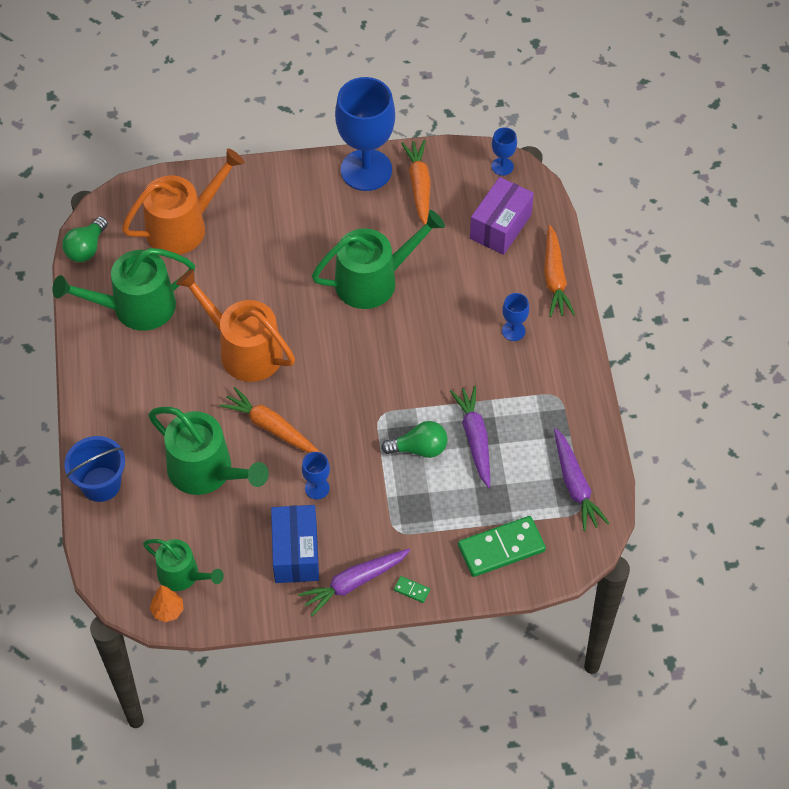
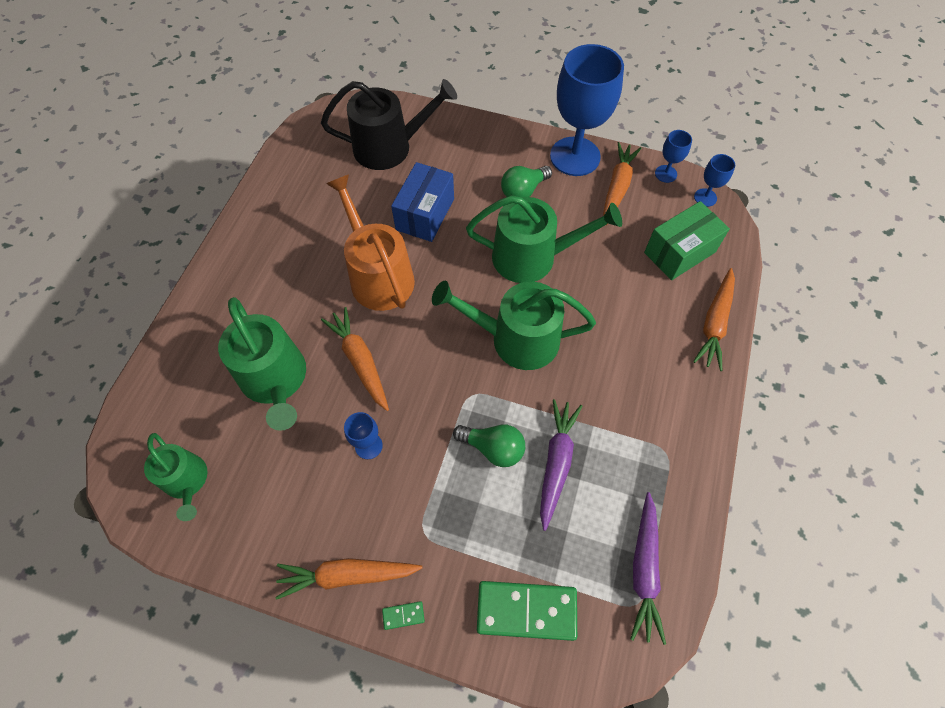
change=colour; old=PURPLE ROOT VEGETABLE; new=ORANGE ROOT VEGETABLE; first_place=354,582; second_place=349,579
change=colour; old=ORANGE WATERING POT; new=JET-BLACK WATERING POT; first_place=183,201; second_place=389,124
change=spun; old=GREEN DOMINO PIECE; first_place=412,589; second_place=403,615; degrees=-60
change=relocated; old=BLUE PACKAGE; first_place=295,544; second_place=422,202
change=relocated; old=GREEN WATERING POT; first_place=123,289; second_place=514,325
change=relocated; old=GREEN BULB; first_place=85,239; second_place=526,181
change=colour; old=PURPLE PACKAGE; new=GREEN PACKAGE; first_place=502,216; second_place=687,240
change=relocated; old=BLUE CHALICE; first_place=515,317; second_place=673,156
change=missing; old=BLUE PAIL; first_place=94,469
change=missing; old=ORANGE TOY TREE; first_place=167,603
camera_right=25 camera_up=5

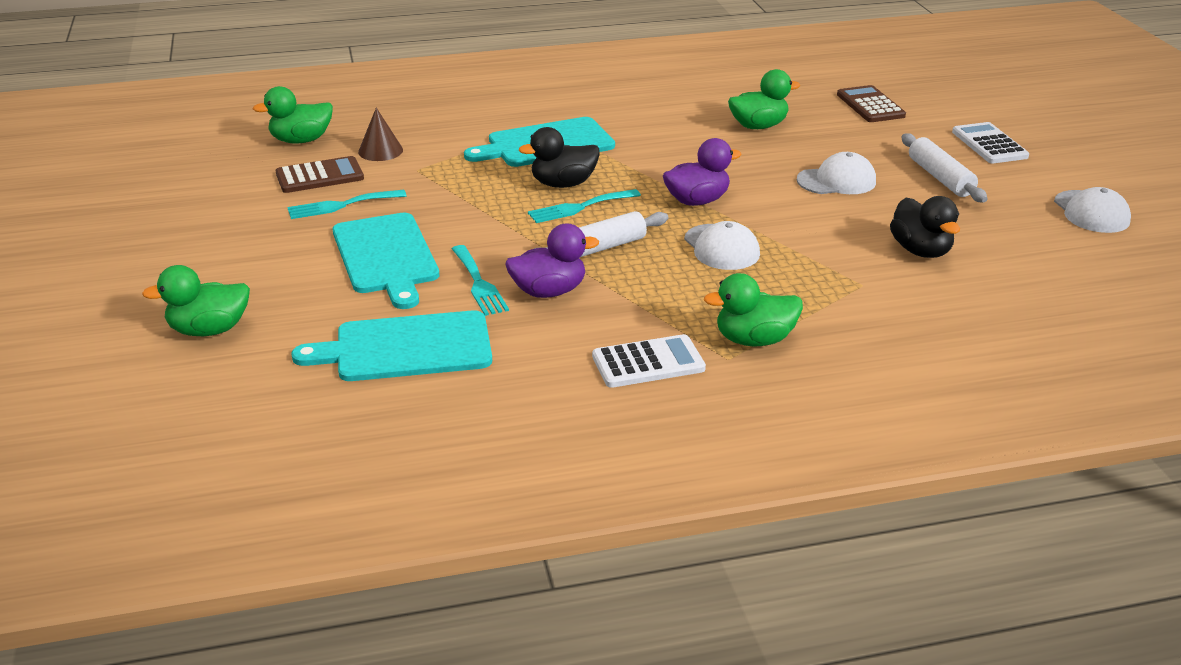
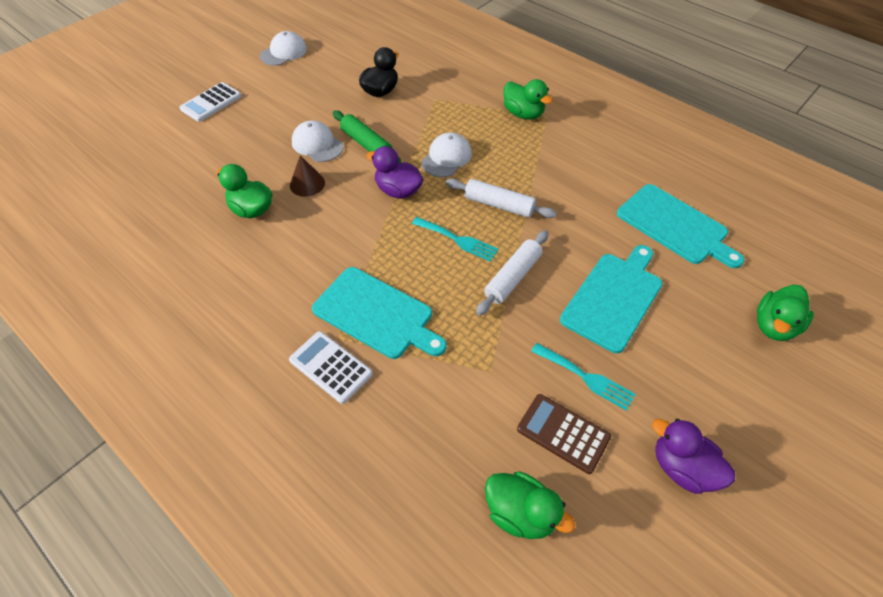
change=relocated; old=PURE WHITE ADDING MACHINE; first_place=649,361; second_place=331,367
change=relocated; old=RUSSET SOLID CONE; first_place=380,134; second_place=307,176
change=appeared; new=GREEN PASTRY ROLLER; second_place=367,136
change=relocated; old=PURE WHITE PASTRY ROLLER; first_place=945,167; second_place=512,273
change=relocated; old=PURPLE TOY DUCK; first_place=552,260; second_place=693,456
change=spun; old=GREEN TOY DUCK; first_place=196,300; second_place=785,312; degrees=90
change=missing; old=TEAL TABLE FORK; first_place=480,280
change=missing; old=JET-BLACK TOY DUCK; first_place=559,157
change=missing; old=RUSSET ADDING MACHINE; first_place=871,103
camera_right=-125 camera_up=20

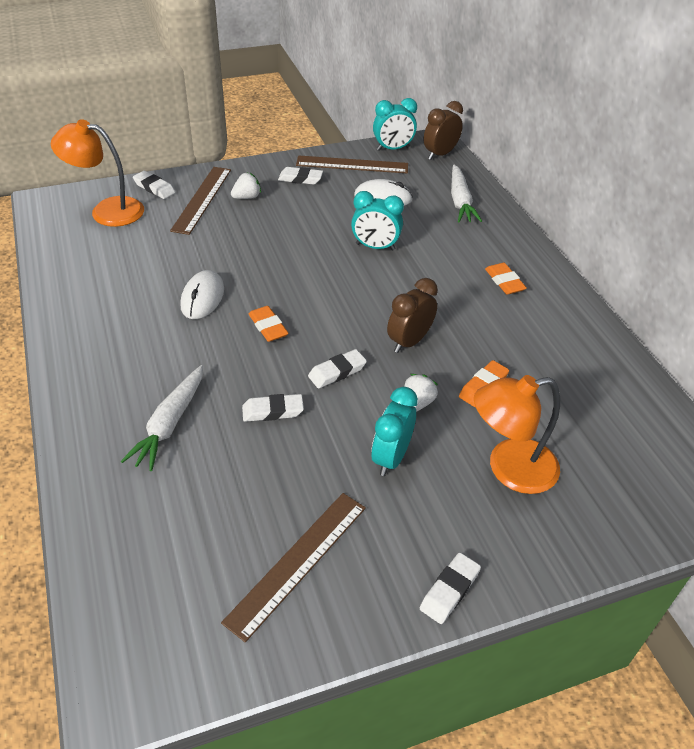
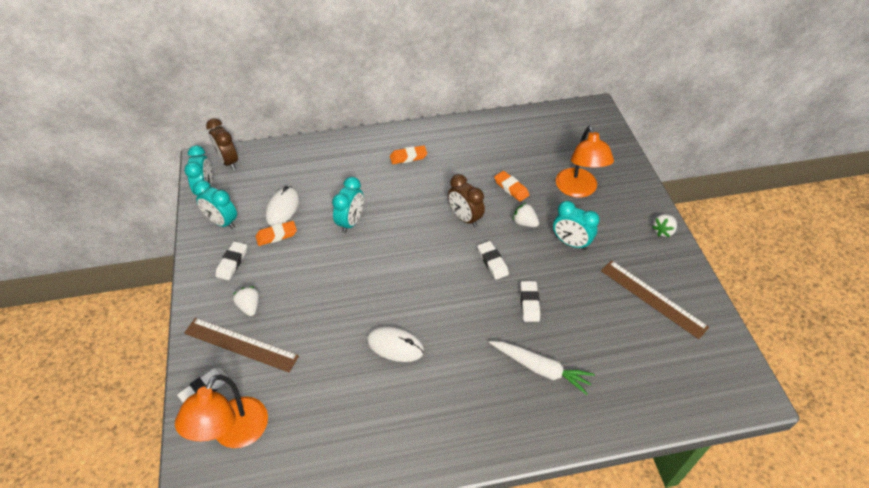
change=exchanged; old=RUSSET MEASURING STICK; new=TEAL CLOCK; first_place=352,164; second_place=215,204
change=relocated; old=ORANGE ERASER; first_place=268,324; second_place=276,233
change=exchanged; old=PURE WHITE ERASER; new=PURE WHITE BERRY; first_place=450,588; second_place=664,225
change=missing; old=PURE WHITE ROOT VEGETABLE; first_place=466,193
camera_right=-80 camera_up=5

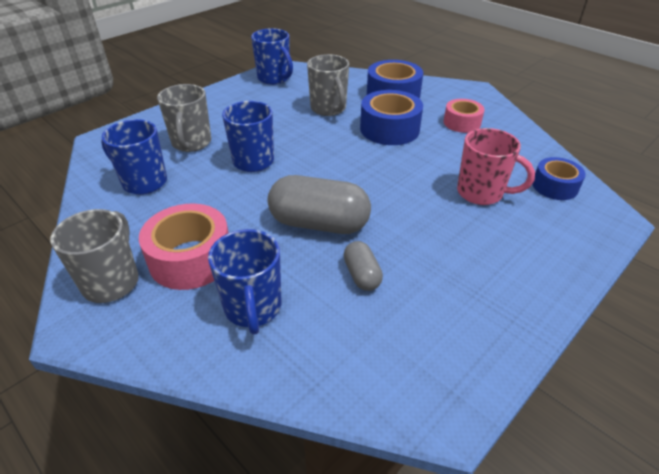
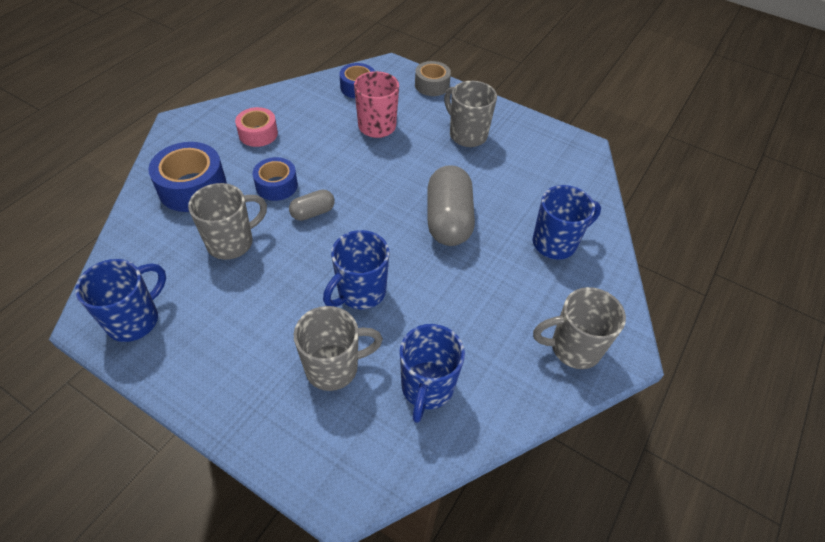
change=size; old=BLUE ROLL OF TAPE; first_place=391,117; second_place=275,179; factor=0.63
change=relocated; old=ASH-GREY PILL; first_place=363,266; second_place=312,205
change=appeared; new=ASH-GREY ROLL OF TAPE; second_place=433,78
change=appeared; new=ASH-GREY MUG; second_place=470,114
change=missing; old=PINK ROLL OF TAPE; first_place=184,246
camera_right=-105 camera_up=10

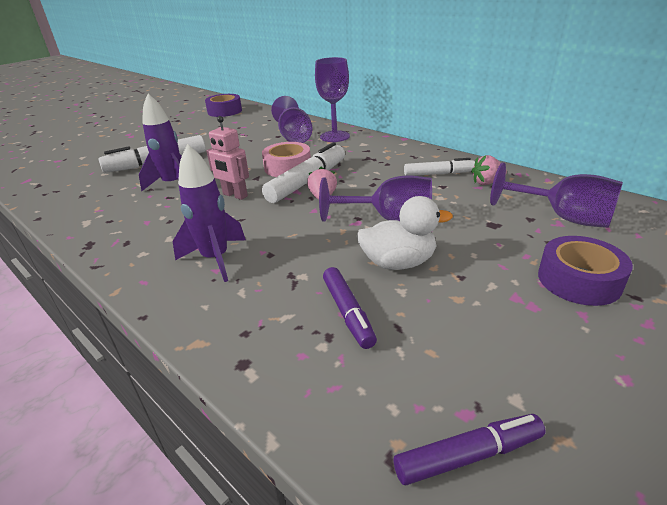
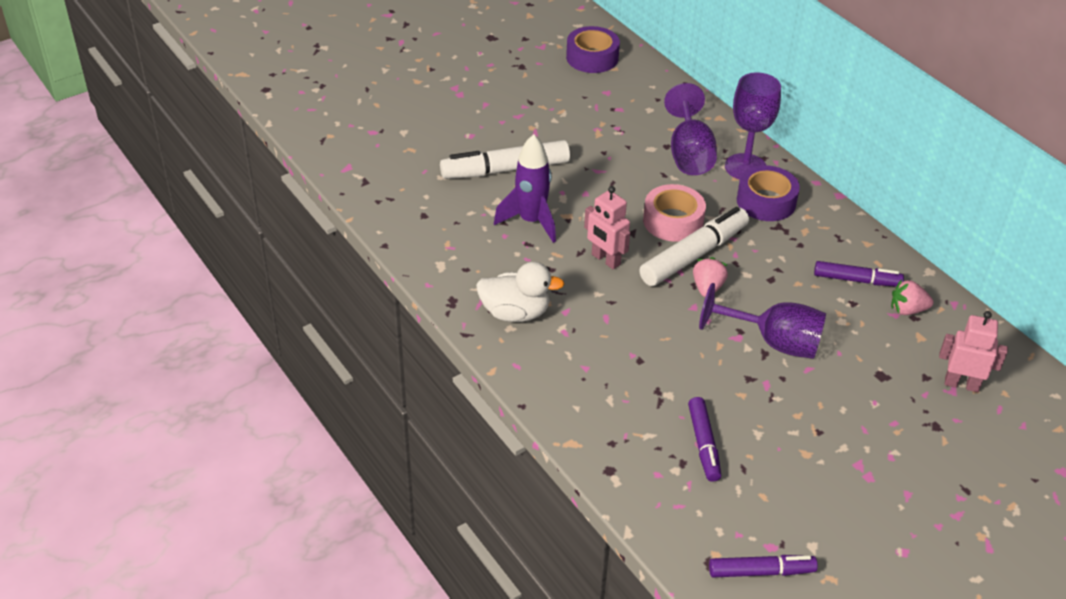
change=relocated; old=PURE WHITE TOY DUCK; first_place=404,233; second_place=520,292
change=relocated; old=PURPLE ROLL OF TAPE; first_place=585,271; second_place=768,193
change=colour; old=PURE WHITE FELT PEN; new=PURPLE FELT PEN; first_place=439,167; second_place=859,274
change=exchanged; old=PURPLE CHALICE; new=PINK ROBOT FIGURE; first_place=556,195; second_place=973,351
change=missing; old=PURPLE TOY ROCKET; first_place=209,213
camera_right=10 camera_up=10

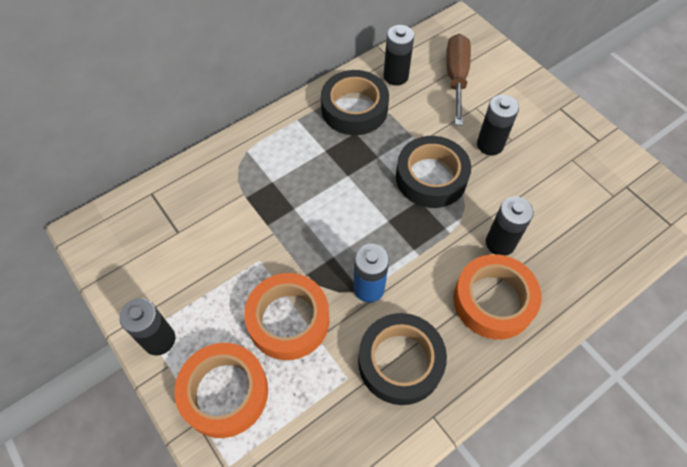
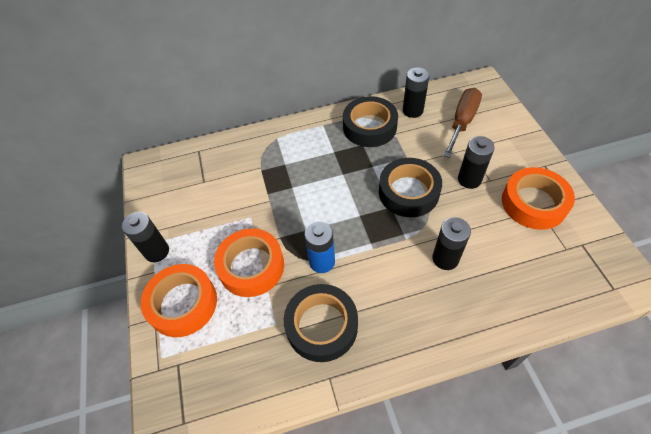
change=relocated; old=ORANGE ROLL OF TAPE; first_place=498,296; second_place=538,198
camera_right=25 camera_up=-5

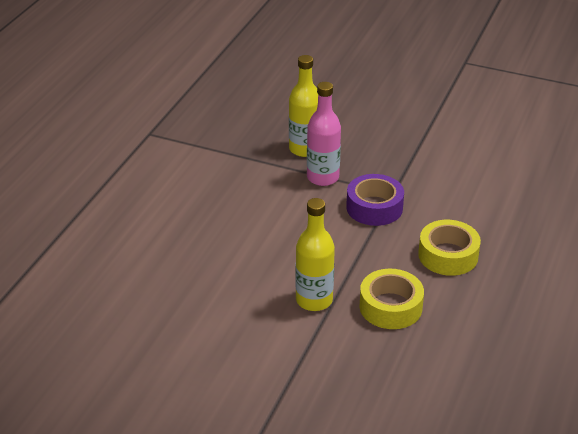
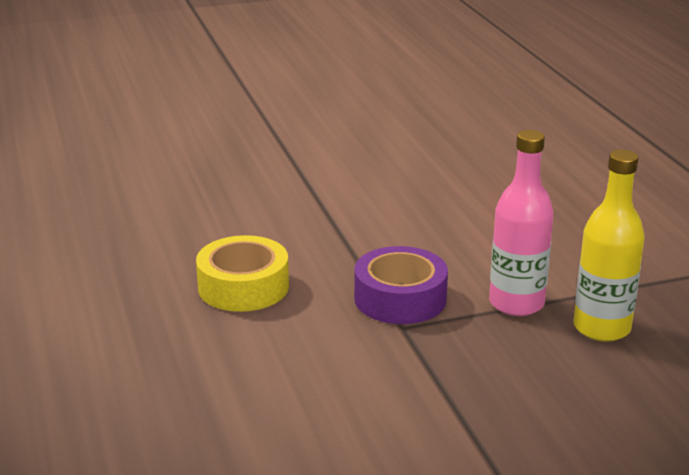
change=missing; old=YELLOW BOTTLE; first_place=315,254
change=missing; old=YELLOW ROLL OF TAPE; first_place=391,299
camera_right=140 camera_up=-10

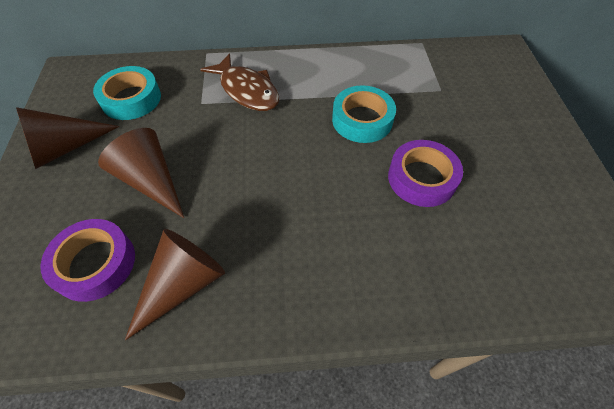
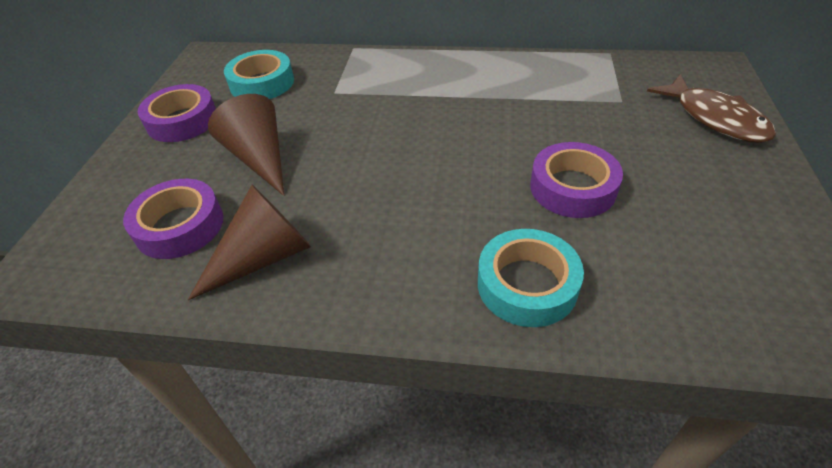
change=exchanged; old=RUSSET SOLID CONE; new=PURPLE ROLL OF TAPE; first_place=68,138; second_place=177,113
change=relocated; old=TEAL ROLL OF TAPE; first_place=364,114; second_place=531,278
change=relocated; old=RUSSET FISH FIGURE; first_place=239,82; second_place=711,108
camera_right=15 camera_up=-10

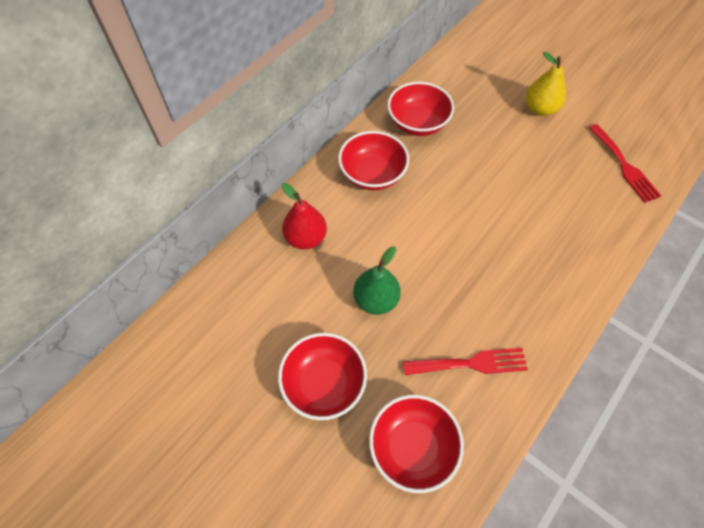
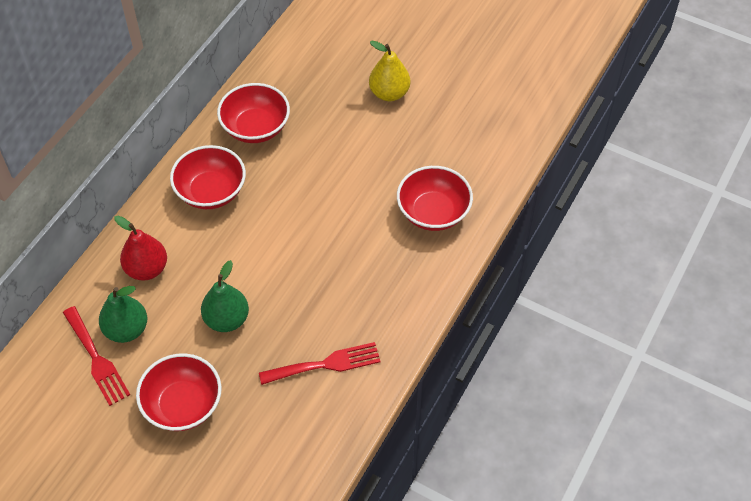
change=relocated; old=SCARLET TABLE FORK; first_place=625,163; second_place=96,356
change=appeared; new=GREEN TOY PEAR; second_place=123,314
change=relocated; old=SCARLET SERVING BOWL; first_place=416,444; second_place=435,198
camera_right=-10 camera_up=-5

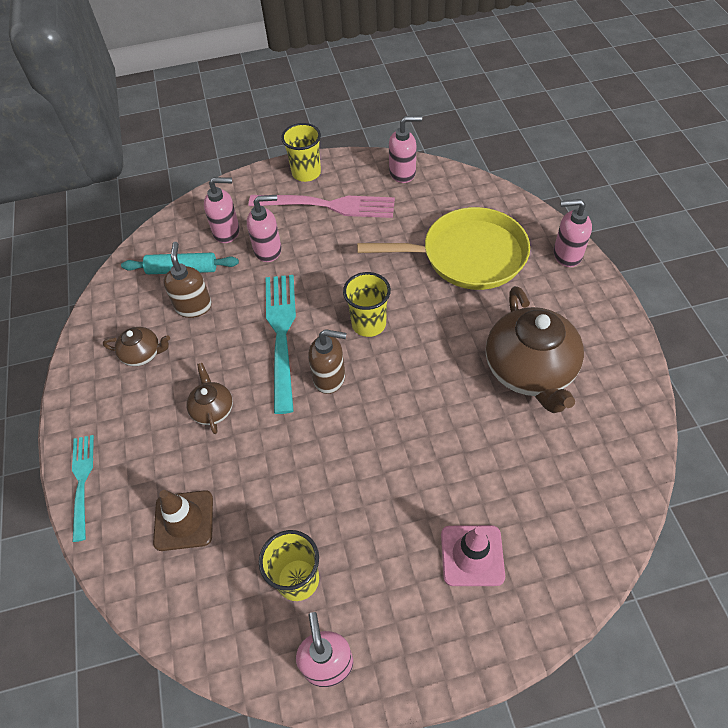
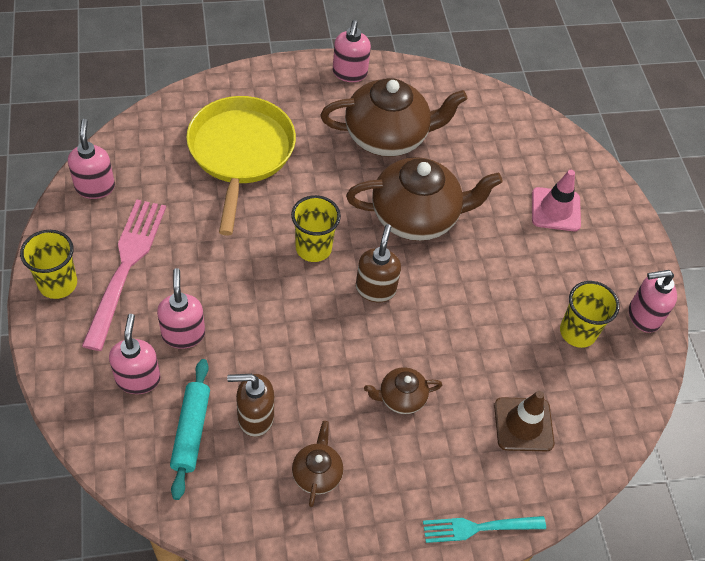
change=relocated; old=PINK SOAP DISPENSER; first_place=573,233; second_place=352,51
change=appeared; new=RUSSET CHINA TEAPOT; second_place=424,199
change=missing; old=TEAL TABLE FORK; first_place=281,344
camera_right=-95 camera_up=0

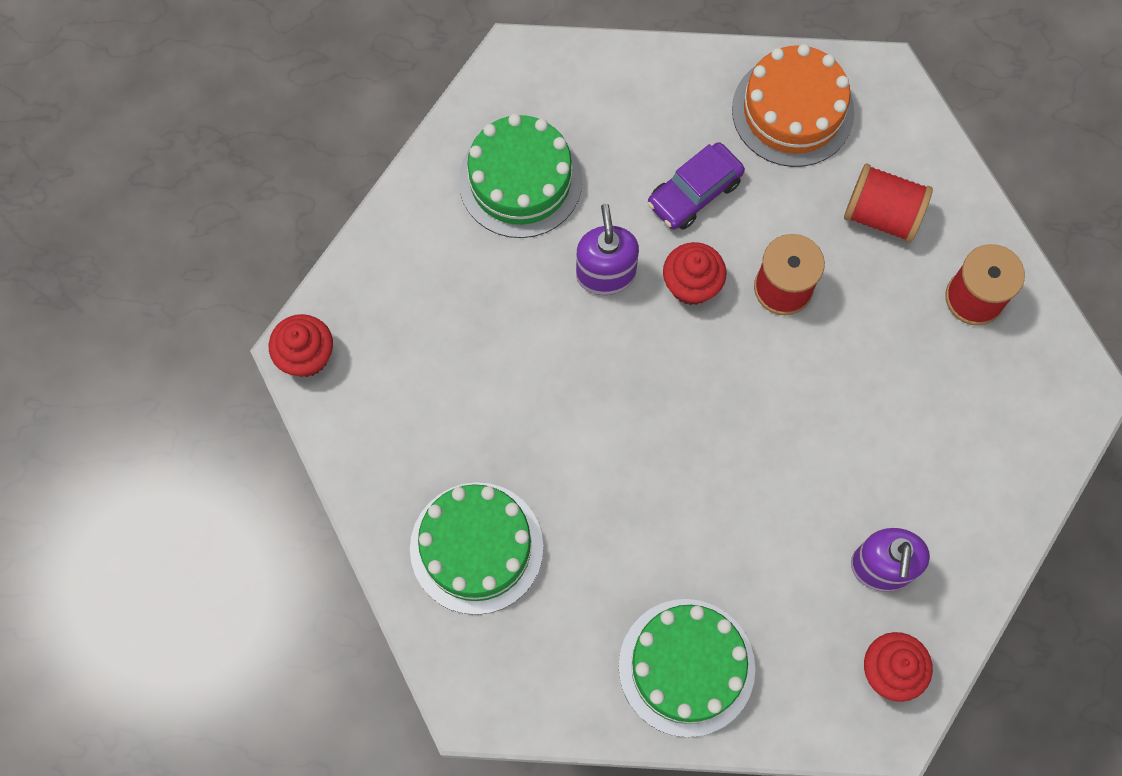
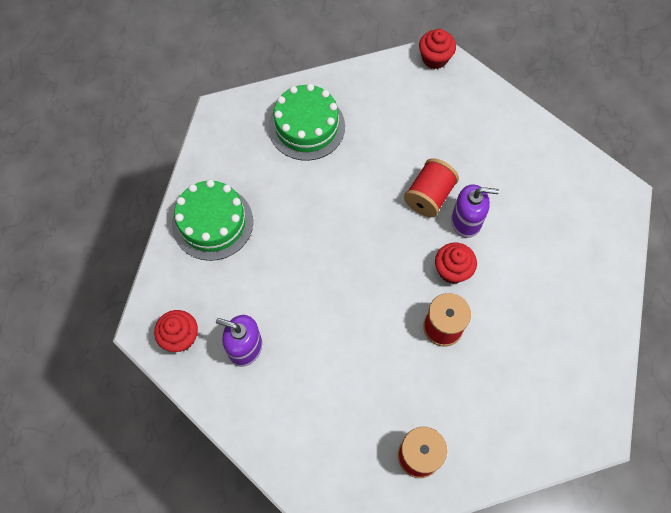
change=relocated; old=SCARLET SPOOL; first_place=888,203; second_place=431,187
change=missing; old=GREEN LAYER CAKE; first_place=521,176
change=missing; old=PURPLE TOY CAR; first_place=696,186
change=missing; old=ORANGE LAYER CAKE; first_place=793,105
camera_right=100 camera_up=-5

